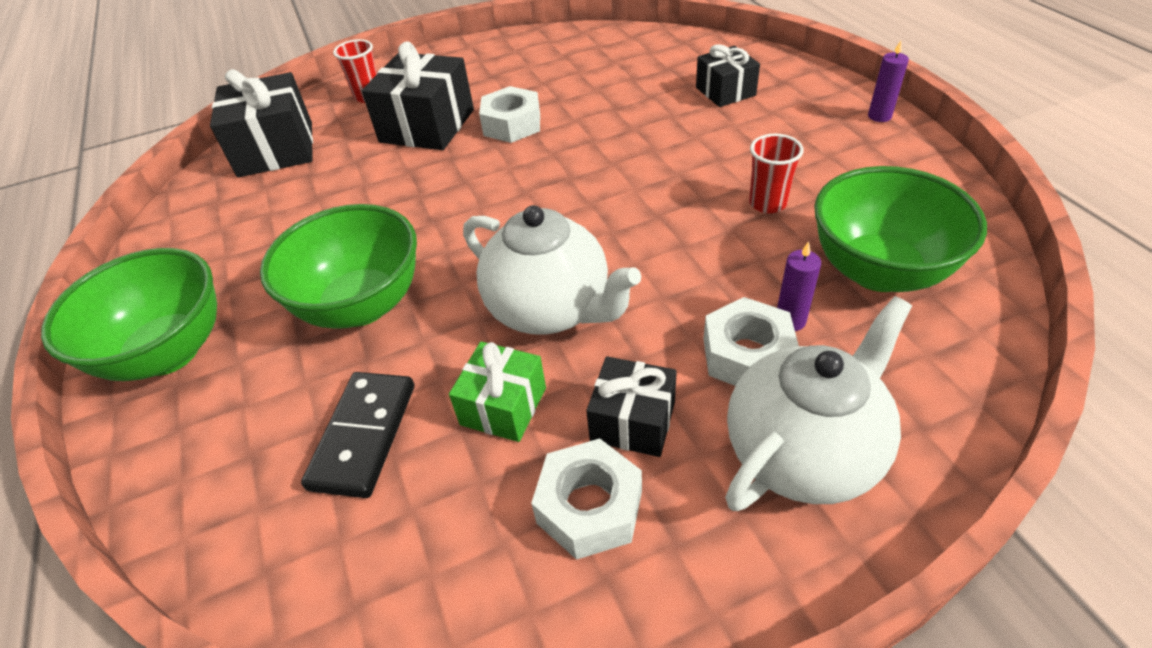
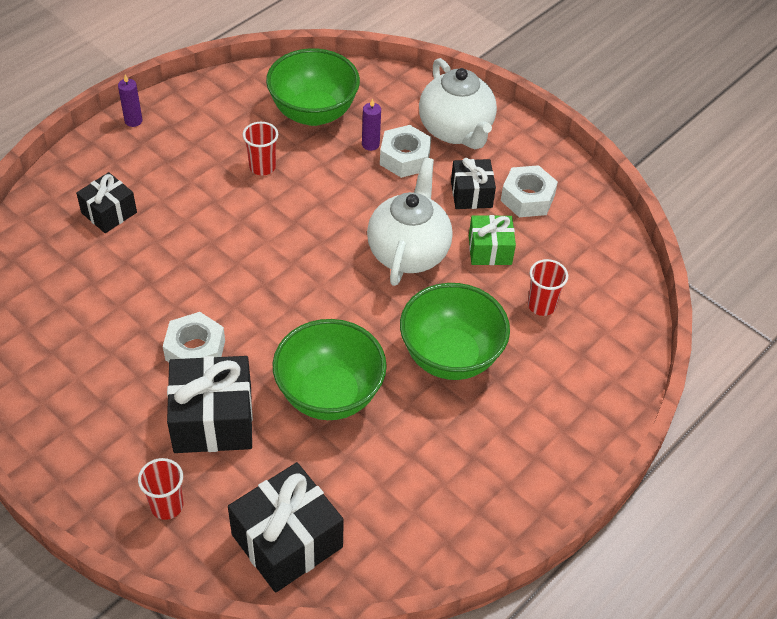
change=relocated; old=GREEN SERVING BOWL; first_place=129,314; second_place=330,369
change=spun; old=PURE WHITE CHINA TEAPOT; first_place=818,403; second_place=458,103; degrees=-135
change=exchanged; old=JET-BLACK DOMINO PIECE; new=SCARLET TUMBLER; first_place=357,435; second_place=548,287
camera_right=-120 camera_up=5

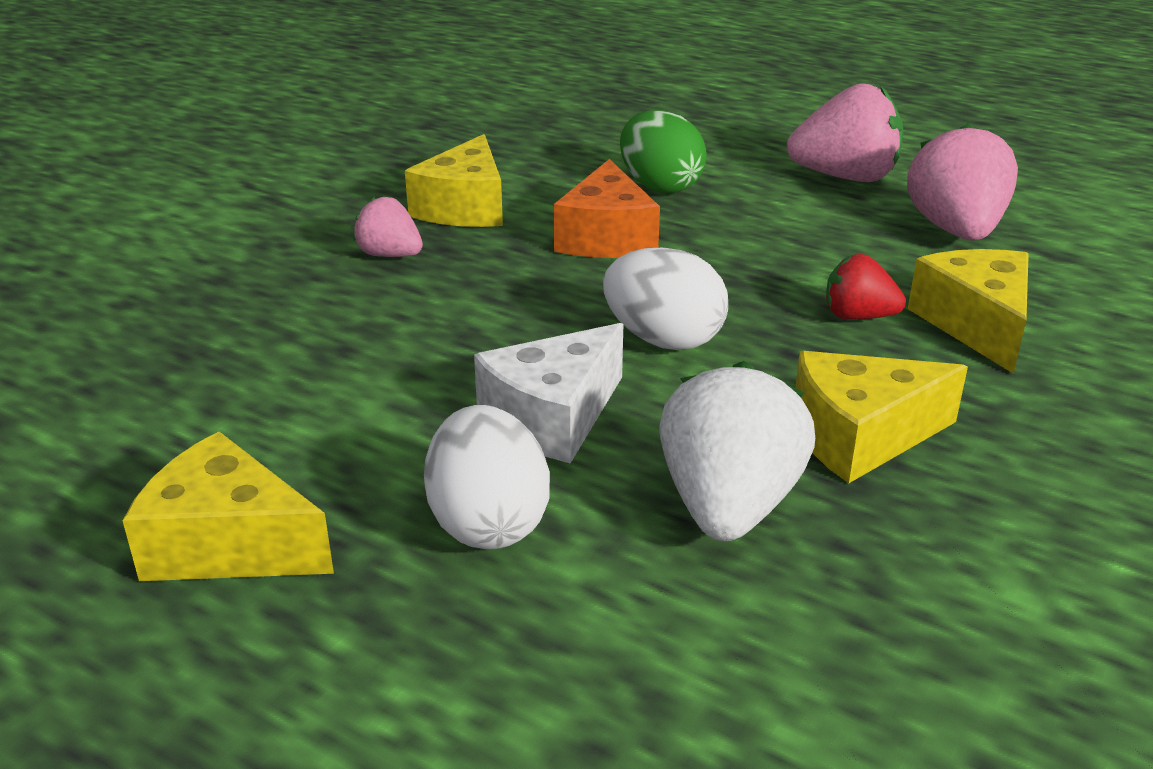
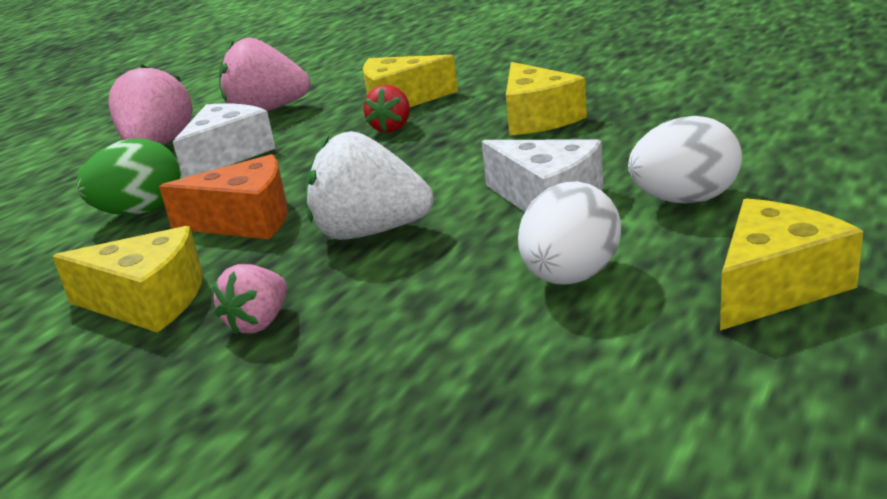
change=appeared; new=PURE WHITE PIECE OF CHEESE; second_place=224,141
change=relocated; old=PURE WHITE BERRY; first_place=737,451; second_place=369,185
change=relocated; old=PURE WHITE EGG; first_place=665,299; second_place=569,232
change=spun; old=YELLOW PIECE OF CHEESE; first_place=228,506; second_place=791,264; degrees=-150
camera_right=-90 camera_up=-5

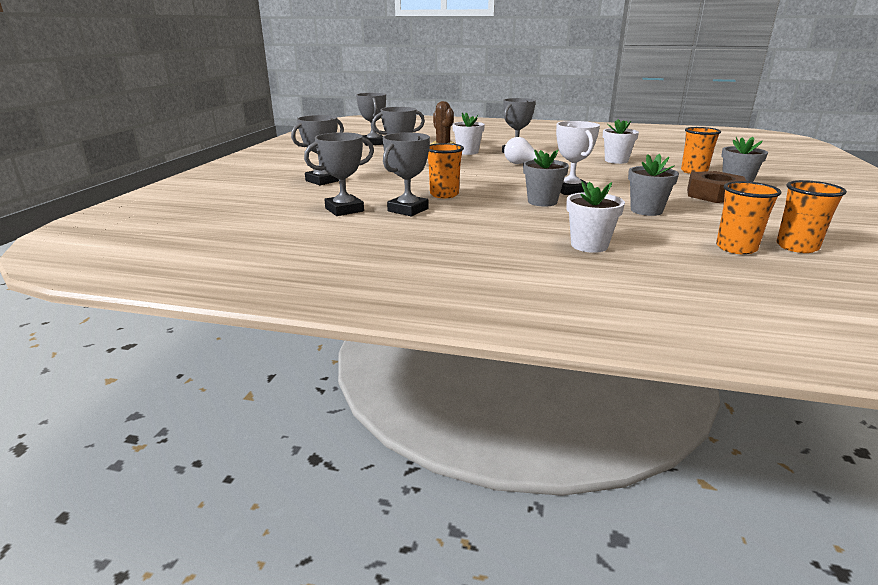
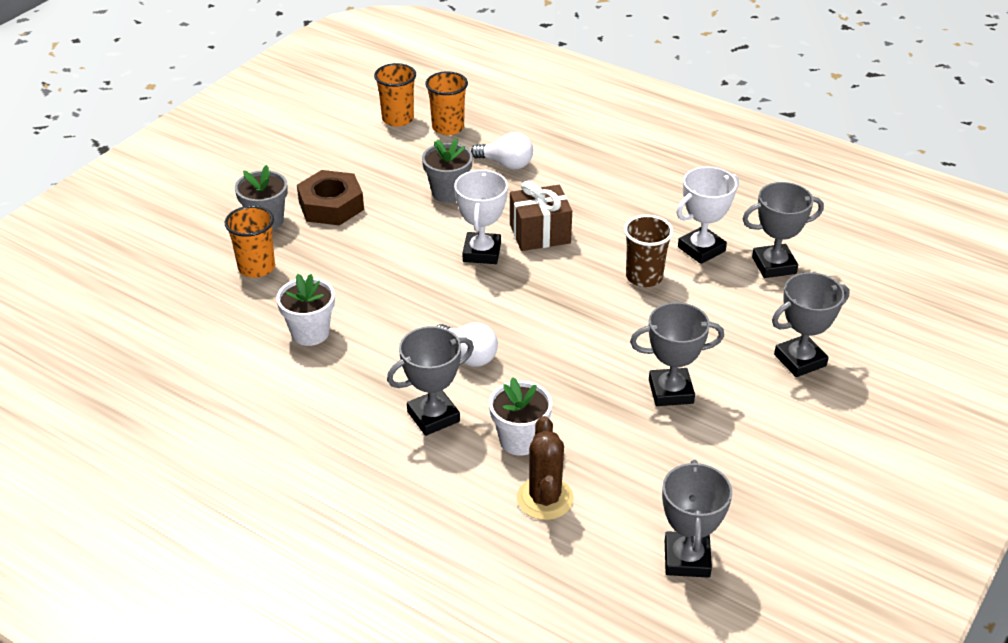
change=appeared; new=PURE WHITE BULB; second_place=502,150
change=exchanged; old=ASH-GREY PLANT POT; new=RUSSET WRAPPED GIFT; first_place=546,178; second_place=541,216
change=colour; old=ORANGE TUMBLER; new=RUSSET TUMBLER; first_place=446,170; second_place=648,251
change=colour; old=ASH-GREY TROPHY; new=PURE WHITE TROPHY; first_place=406,174; second_place=707,215
change=missing; old=PURE WHITE PLANT POT; first_place=595,217
camera_right=-160 camera_up=15

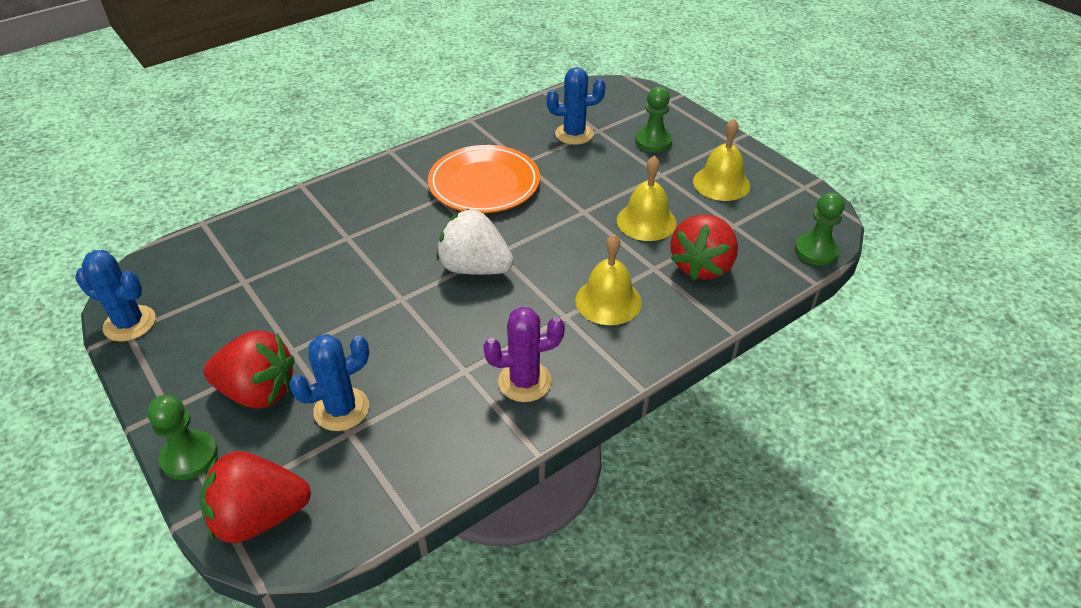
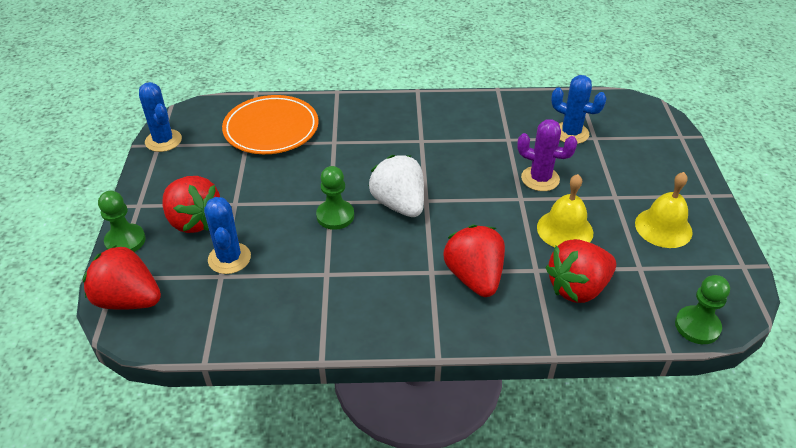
change=spun; old=BLUE PRICKLY PLANT; first_place=329,382; second_place=227,235; degrees=75
change=relocated; old=ORANGE FLAT DISH; first_place=484,179; second_place=270,124
change=relocated; old=GREEN CHESS PAWN; first_place=653,120; second_place=335,198
change=exchanged; old=YELLOW BELL; new=SCARLET BERRY; first_place=608,279; second_place=474,261
change=relocated; old=PURPLE PRICKLY PLANT; first_place=524,354; second_place=547,155
camera_right=35 camera_up=0

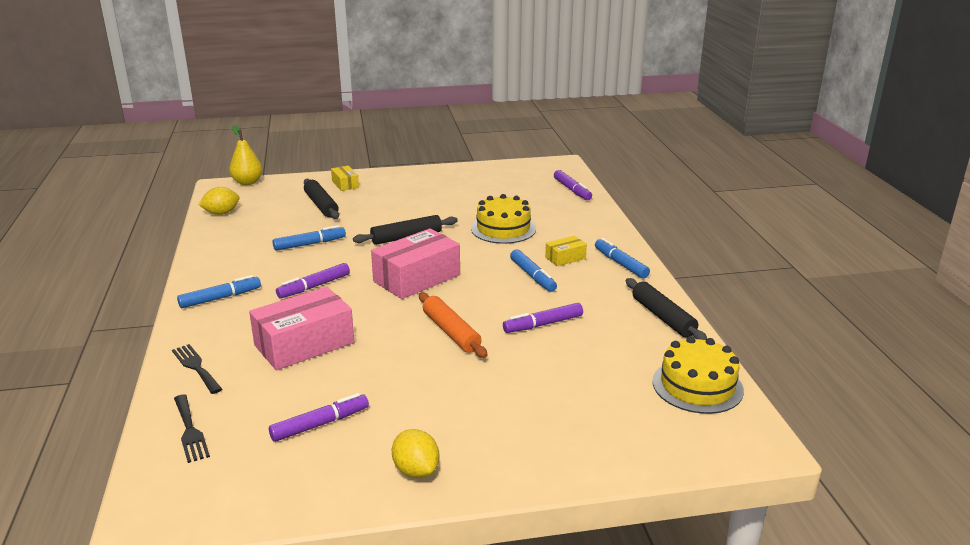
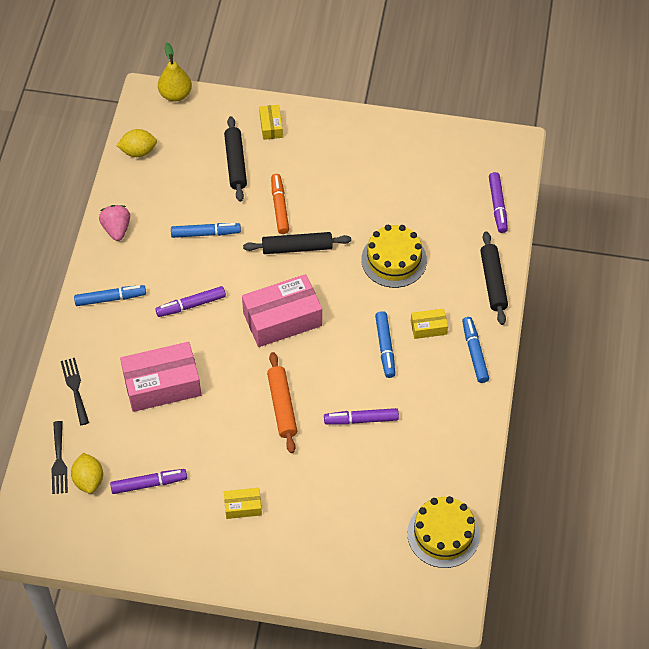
change=relocated; old=YELLOW CITRUS FRUIT; first_place=416,453; second_place=87,473
change=appeared; new=PINK BERRY; second_place=114,223
change=appeared; new=YELLOW PACKAGE; second_place=243,503
change=appeared; new=ORANGE FELT PEN; second_place=280,204
change=relocated; old=JET-BLACK PASTRY ROLLER; first_place=666,309; second_place=494,278
camera_right=20 camera_up=30

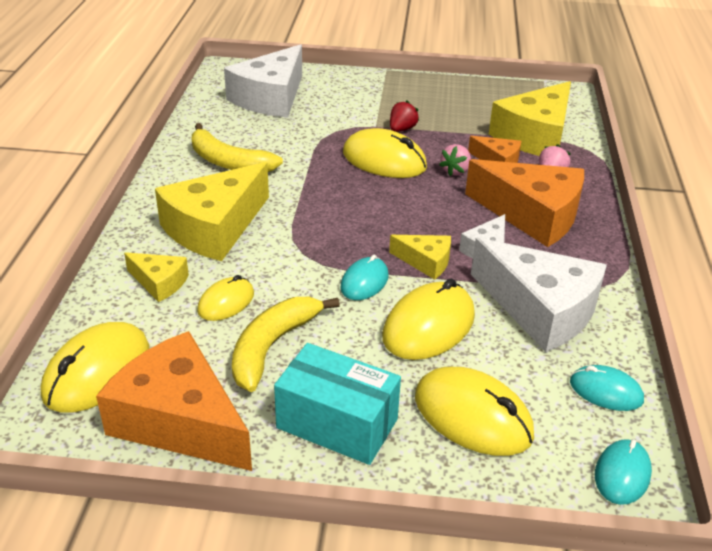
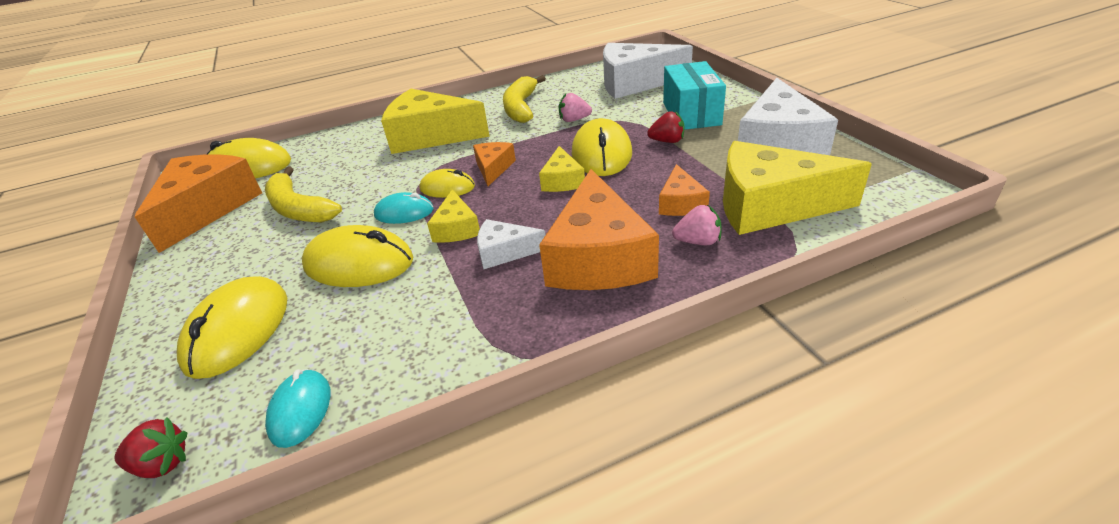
change=exchanged; old=TEAL PC MOUSE; new=SCARLET BERRY; first_place=623,472; second_place=151,447
change=spun; old=YELLOW TOY BANANA; first_place=286,344; second_place=303,194; degrees=-135
change=relocated; old=YELLOW PC MOUSE; first_place=225,298; second_place=447,183
change=appeared; new=ORANGE PIECE OF CHEESE; second_place=494,164
change=relocated; old=YELLOW PIECE OF CHEESE; first_place=156,277; second_place=562,169
change=relocated; old=PINK BERRY; first_place=455,160; second_place=575,107
change=relocated; old=TEAL PACKAGE; first_place=337,404; second_place=694,95
change=relocated; old=PURE WHITE PIECE OF CHEESE; first_place=539,295; second_place=788,116
camera_right=65 camera_up=0

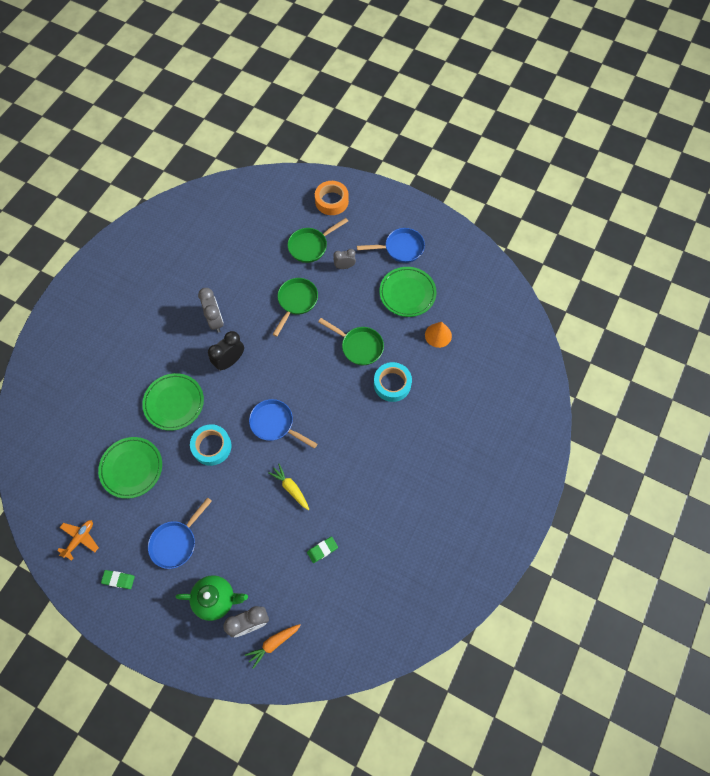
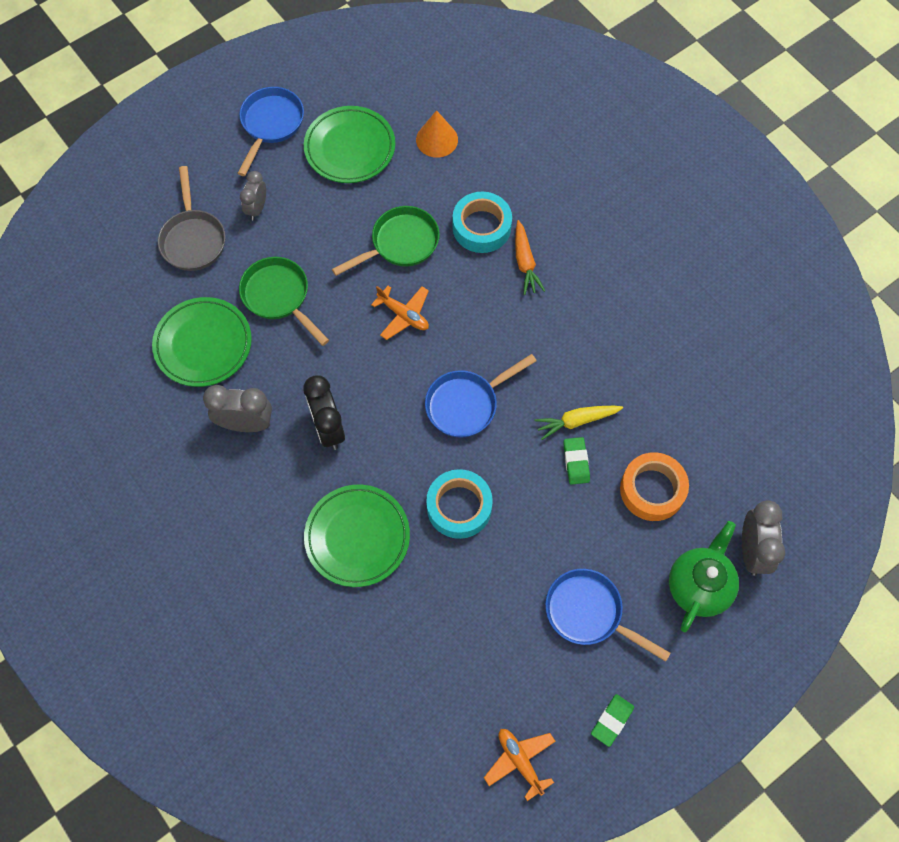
change=relocated; old=GREEN FLAT DISH; first_place=130,468; second_place=202,342
change=colour; old=GREEN FRYING PAN; new=ASH-GREY FRYING PAN; first_place=318,240; second_place=191,218
change=appeared; new=ORANGE PLANE; second_place=400,313
change=relocated; old=ORANGE ROOT VEGETABLE; first_place=273,646; second_place=530,257
change=spun; old=BLUE FRYING PAN; first_place=180,533; second_place=608,615; degrees=150
change=relocated; old=GREEN ERASER; first_place=322,549; second_place=577,461
change=relocated; old=ORANGE ROLL OF TAPE; first_place=332,198; second_place=654,486
camera_right=-65 camera_up=0

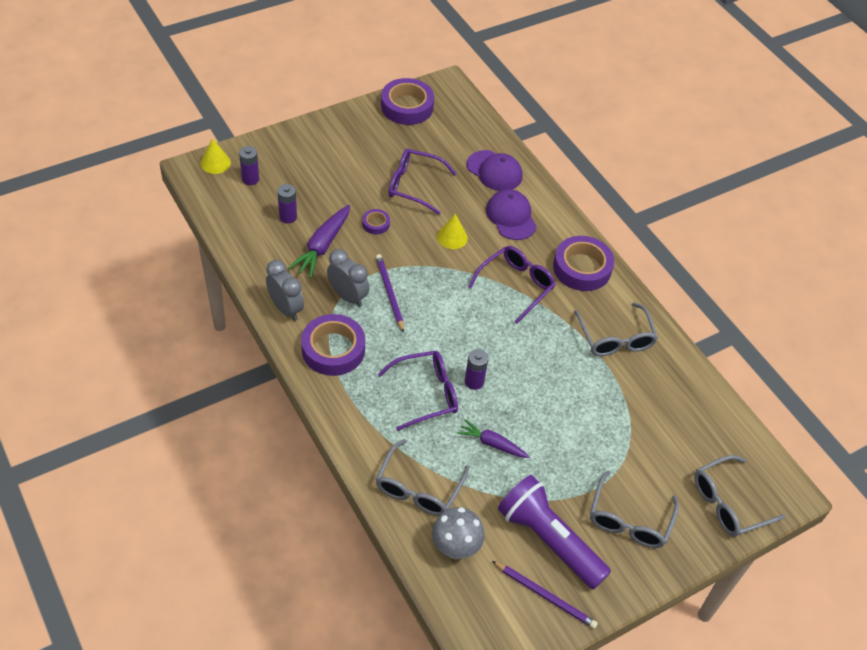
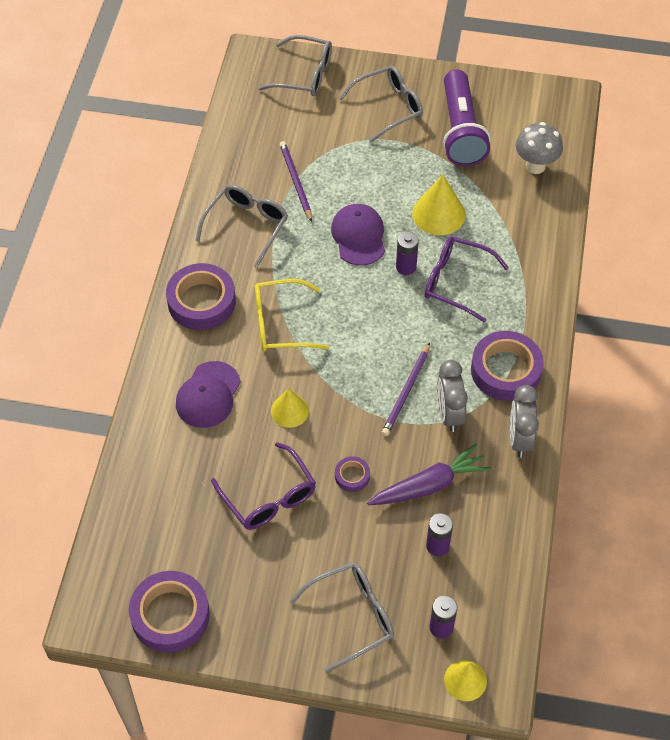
change=colour; old=PURPLE SPECTACLES; new=YELLOW SPECTACLES; first_place=512,285; second_place=292,315
change=relocated; old=PURPLE PENCIL; first_place=545,595; second_place=296,181
change=relocated; old=ASH-GREY SPECTACLES; first_place=422,477; second_place=342,617
change=relocated; old=PURPLE CAP; first_place=494,170; second_place=358,235
change=exchanged; old=PURPLE ROOT VEGETABLE; new=YELLOW SOLID CONE; first_place=493,438; second_place=439,204
camera_right=-135 camera_up=5

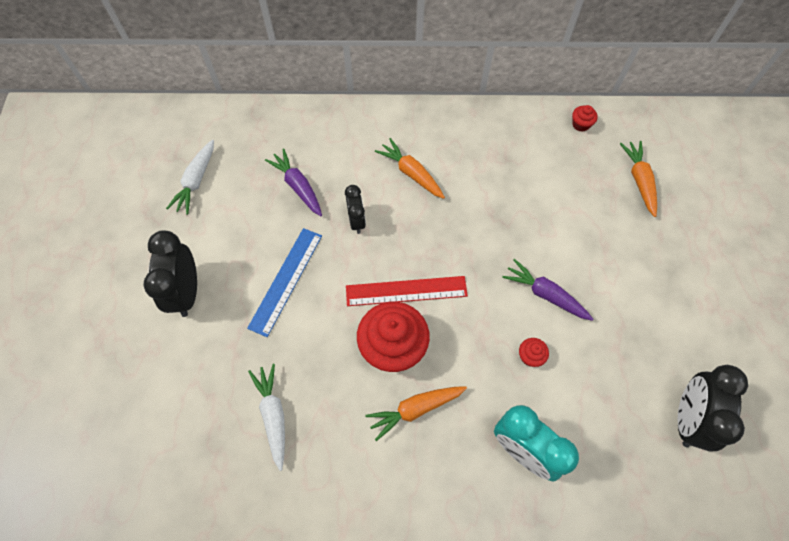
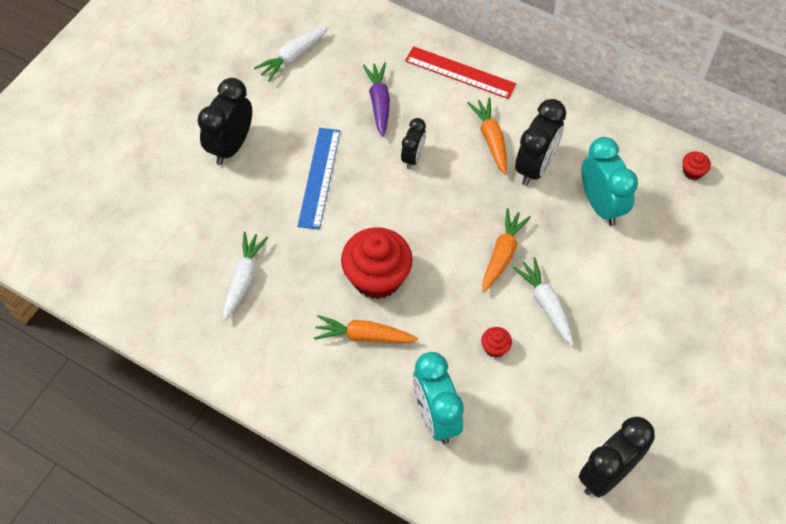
change=spun; old=BLUE MEASURING STICK; first_place=284,282; second_place=318,179; degrees=-45
change=relocated; old=SCARLET MEASURING STICK; first_place=407,291; second_place=460,72
change=relocated; old=ORANGE ROOT VEGETABLE; first_place=638,179; second_place=506,250
change=colour; old=PURPLE ROOT VEGETABLE; new=PURE WHITE ROOT VEGETABLE; first_place=547,290; second_place=543,301
change=appeared; new=JET-BLACK CLOCK; second_place=540,142
change=appeared; new=TEAL CLOCK; second_place=609,181
camera_right=30 camera_up=-5

